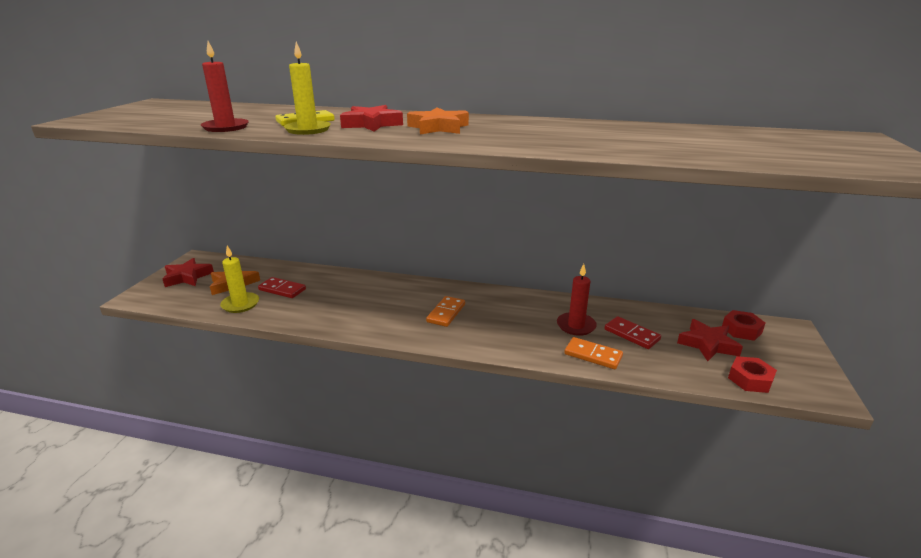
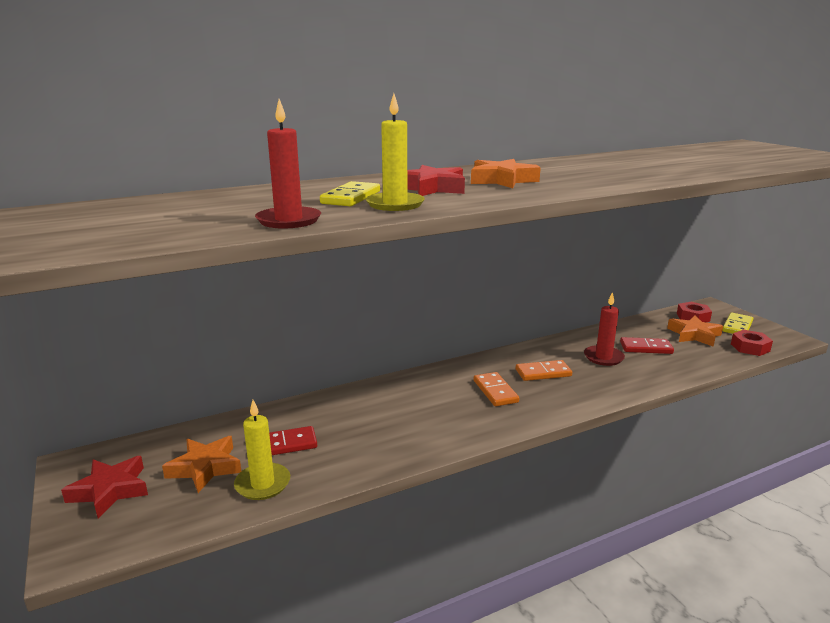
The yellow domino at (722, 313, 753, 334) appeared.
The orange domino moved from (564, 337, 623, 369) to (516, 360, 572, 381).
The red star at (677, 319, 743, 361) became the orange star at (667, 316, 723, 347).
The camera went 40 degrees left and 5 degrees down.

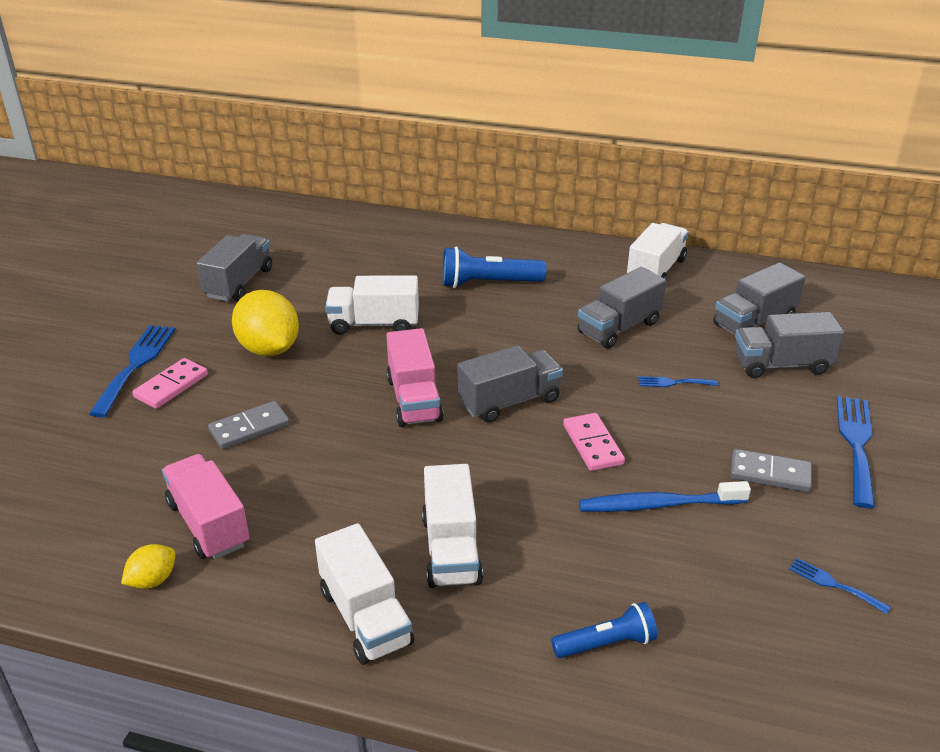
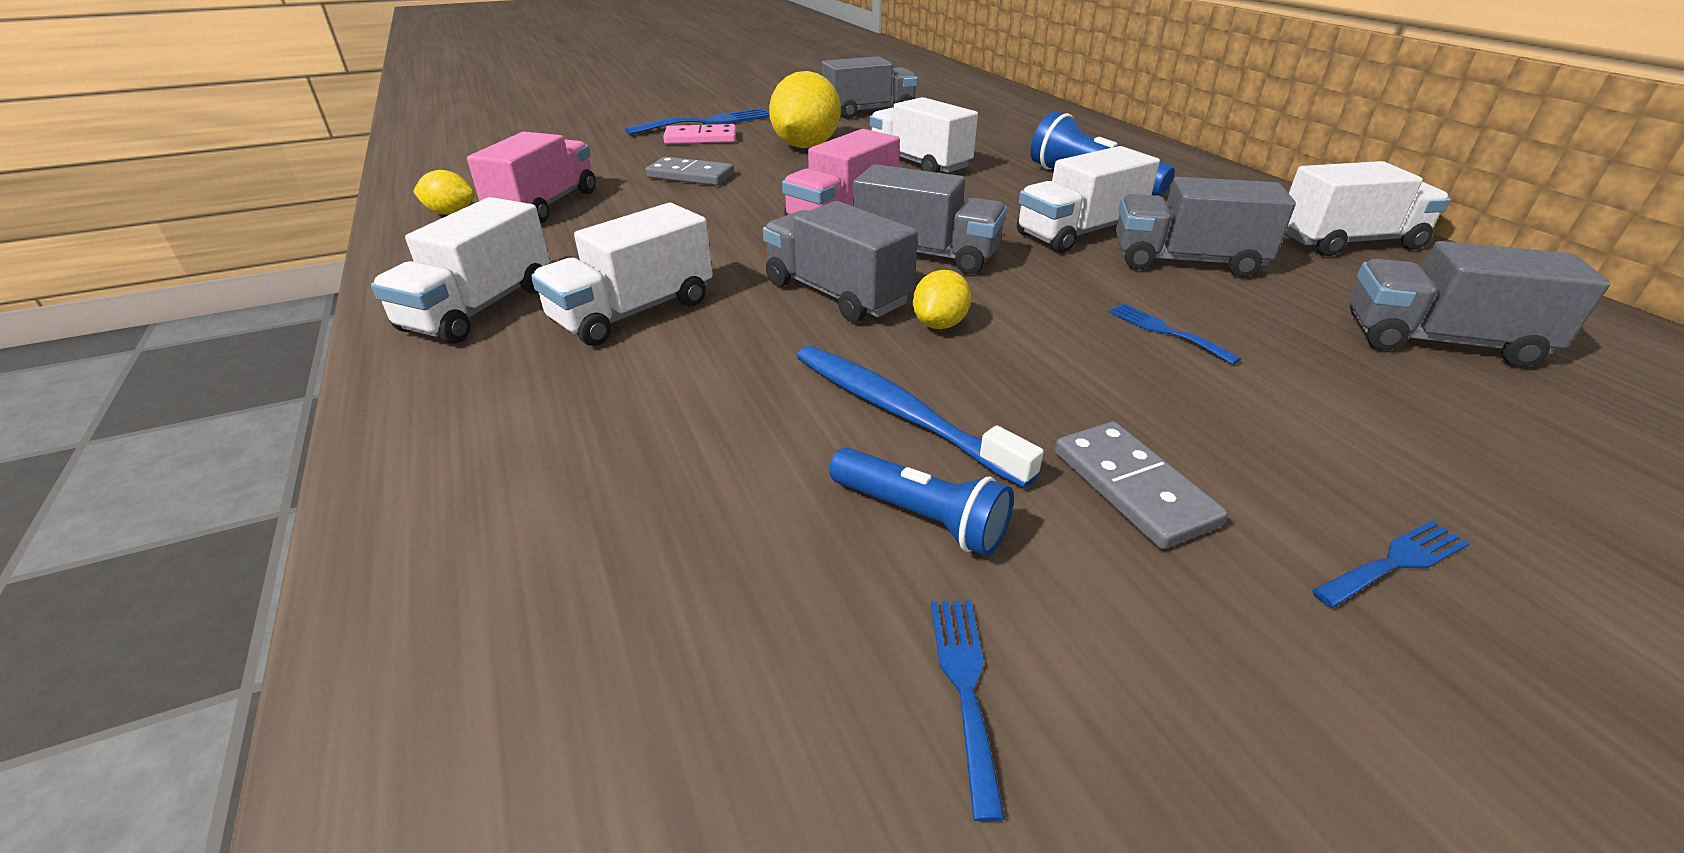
The white truck at (1017, 146, 1160, 253) appeared.
The blue flashlight moved from (551, 602, 657, 658) to (829, 447, 1014, 556).
The grey truck moved from (734, 312, 844, 378) to (763, 201, 918, 323).
The pink domino at (563, 413, 625, 471) was replaced by the yellow lemon at (913, 270, 971, 329).
The blue fork at (837, 396, 875, 508) changed to 0.51 times the size.
The camera went 50 degrees right and 0 degrees up.

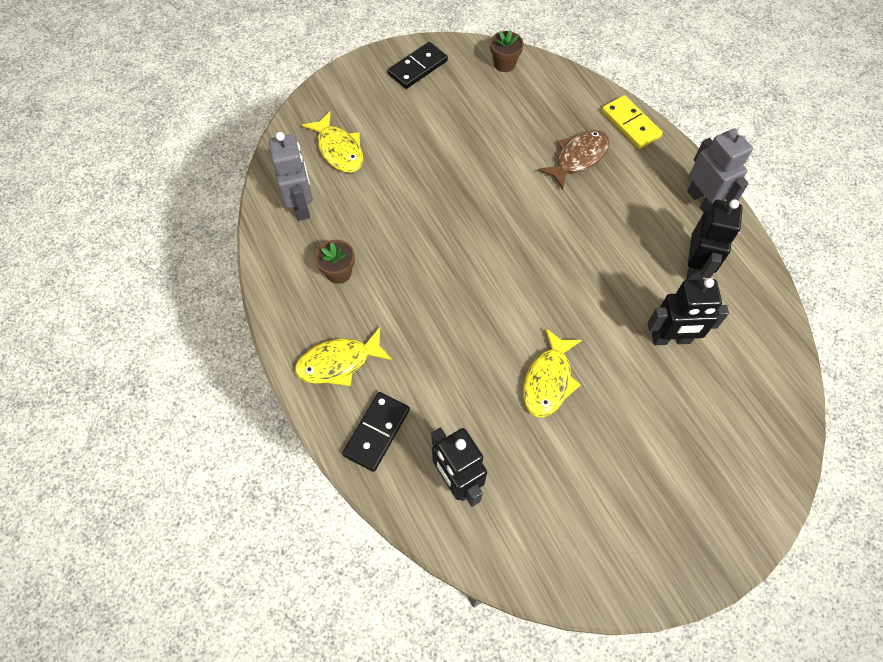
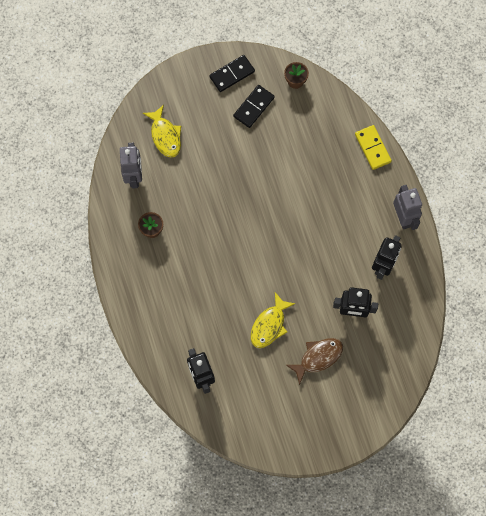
The yellow fish at (295, 327, 392, 386) disappeared.
The black domino moved from (342, 392, 410, 472) to (233, 85, 275, 128).
The brown fish moved from (538, 130, 610, 190) to (286, 338, 343, 385).
The camera went 10 degrees right and 10 degrees up.

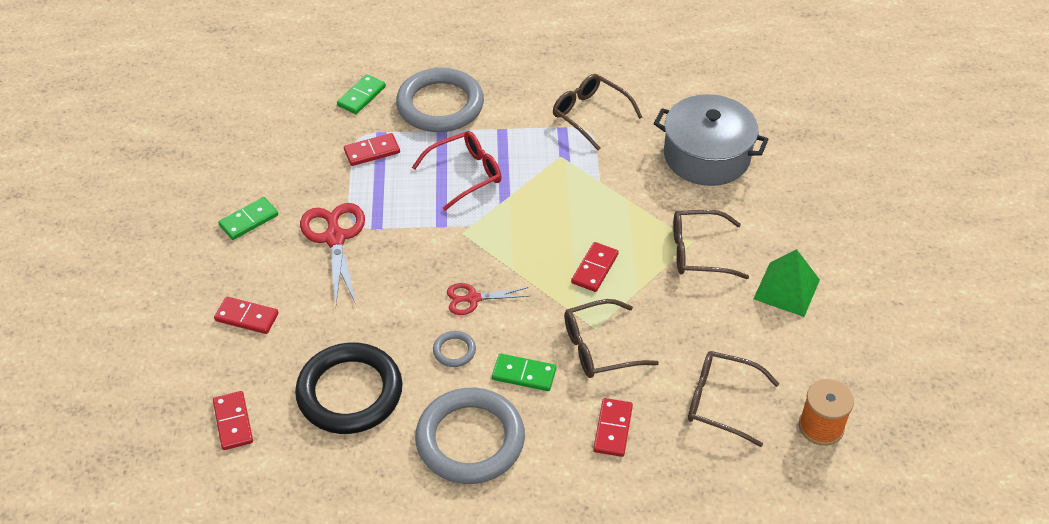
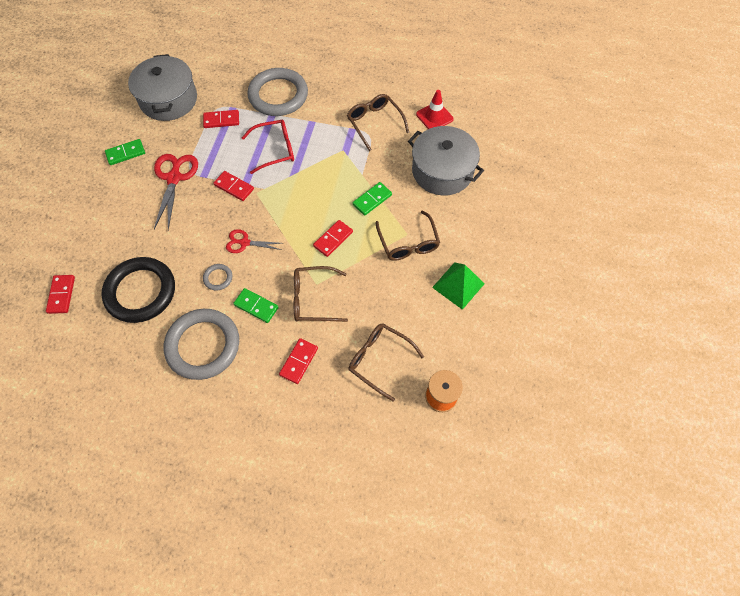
The grey pot at (128, 54, 197, 121) appeared.
The red traffic cone at (416, 90, 454, 129) appeared.
The red domino moved from (214, 297, 279, 334) to (213, 171, 254, 201).
The green domino moved from (337, 74, 386, 114) to (353, 182, 392, 216).
The brown glasses at (673, 210, 749, 279) turned 120 degrees counterclockwise.
The camera went 15 degrees right and 15 degrees up.

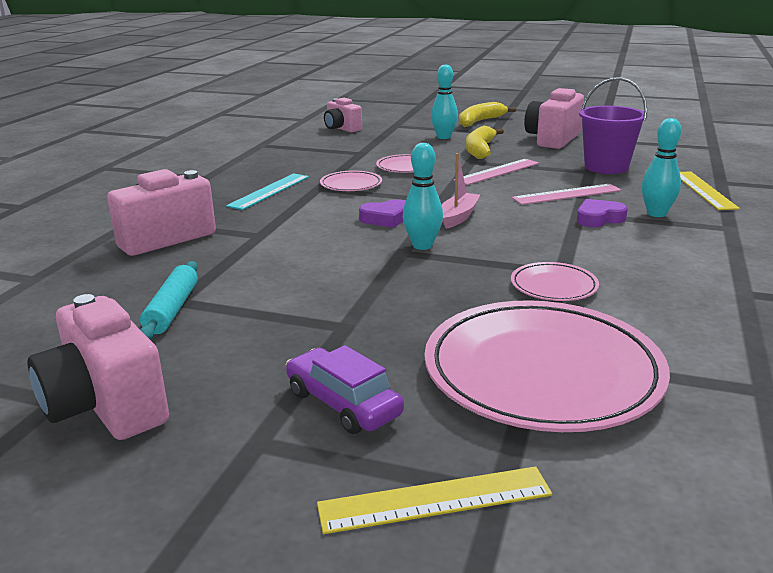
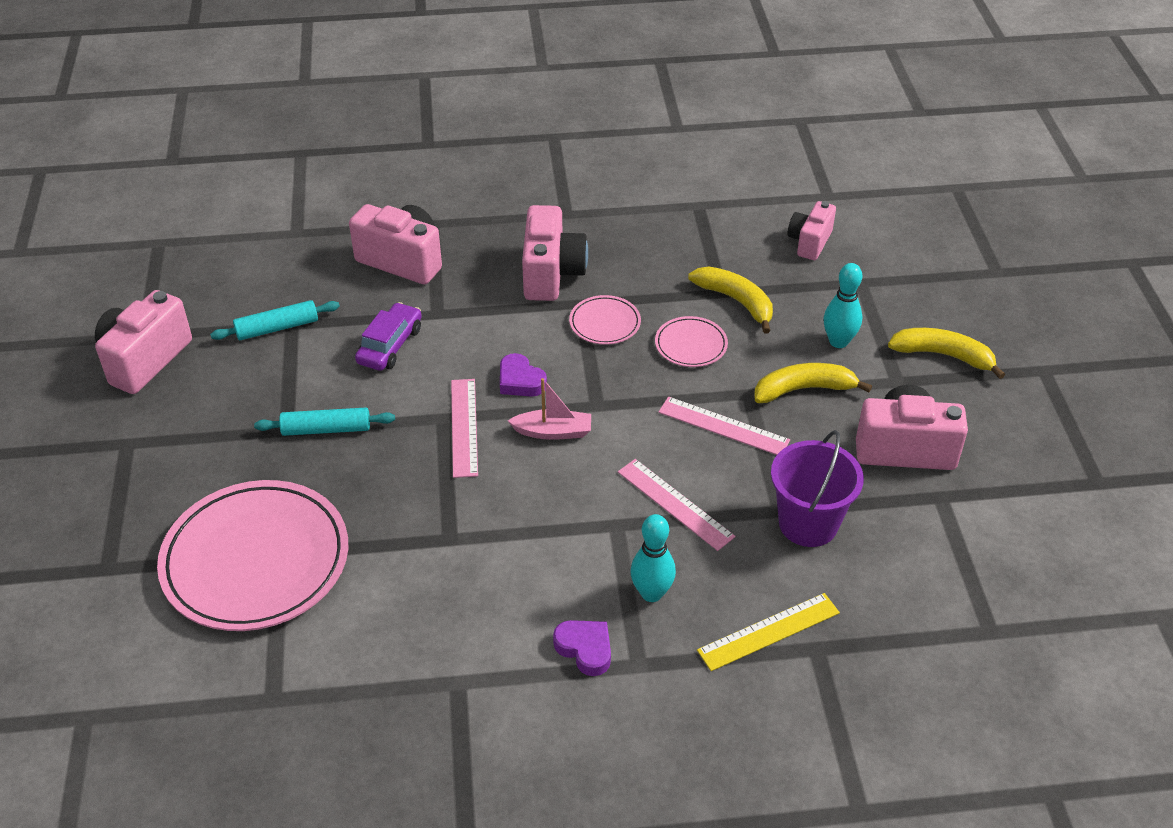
The yellow ruler at (317, 466, 552, 534) disappeared.
The pink plate at (511, 262, 599, 301) disappeared.
The turquoise rolling pin at (254, 407, 395, 436) appeared.
The yellow banana at (688, 266, 773, 333) appeared.
The purple car moved from (286, 345, 404, 434) to (355, 302, 422, 371).
The purple heart moved from (577, 199, 628, 227) to (553, 620, 611, 676).
The turquoise ruler at (226, 173, 309, 210) was replaced by the pink camera at (522, 205, 588, 301).
The turquoise bowling pin at (403, 143, 443, 250) was replaced by the pink ruler at (451, 379, 478, 478).
The camera went 65 degrees right and 20 degrees up.

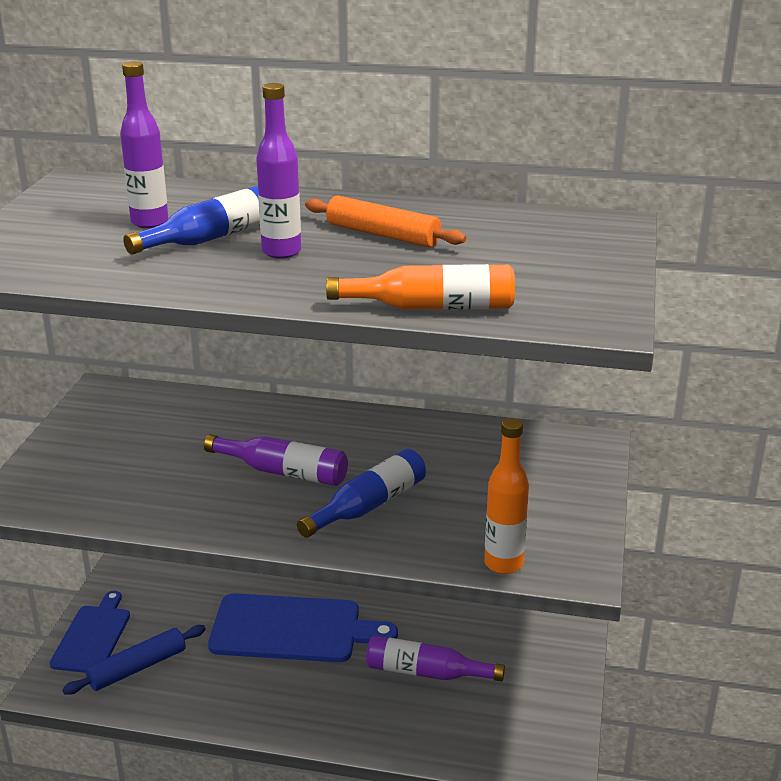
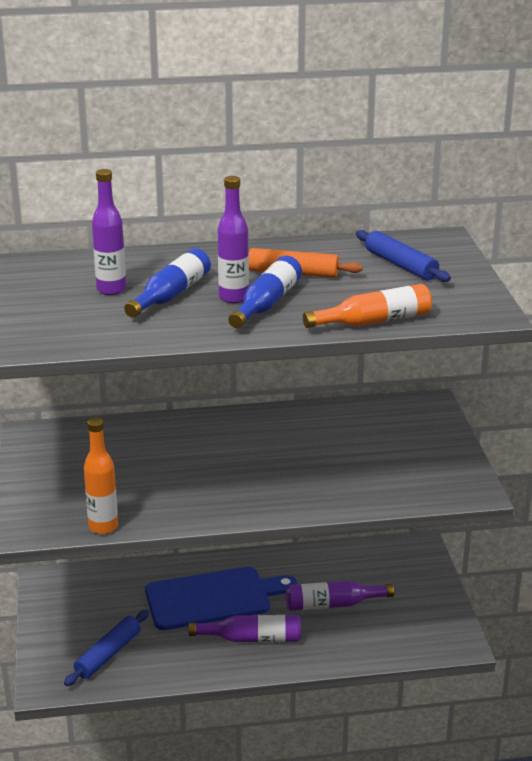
The blue cutting board at (50, 591, 130, 673) disappeared.
The blue rolling pin at (356, 230, 451, 282) appeared.
The purple bottle moved from (204, 434, 348, 486) to (189, 615, 301, 642).
The blue bottle moved from (297, 449, 426, 538) to (228, 256, 302, 328).
The orange bottle moved from (484, 418, 529, 574) to (84, 417, 118, 534).
The camera went 20 degrees left and 0 degrees up.

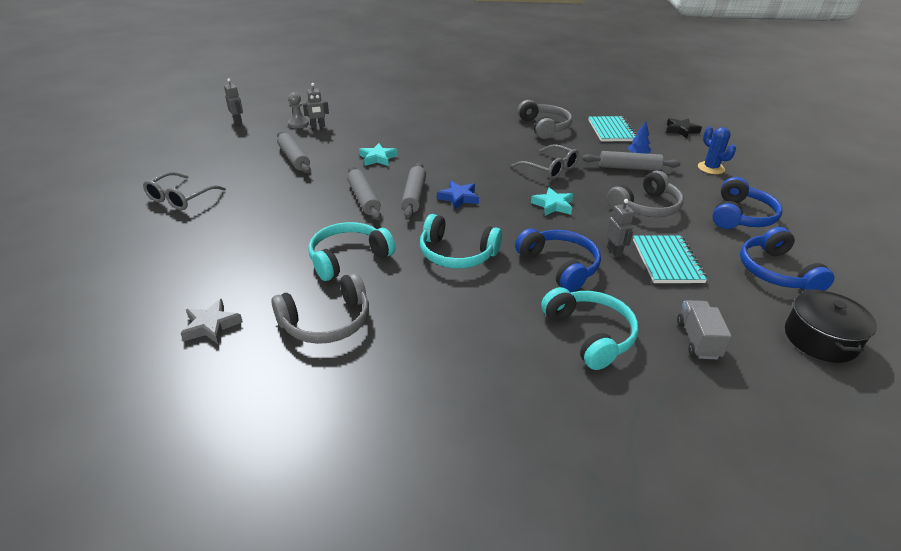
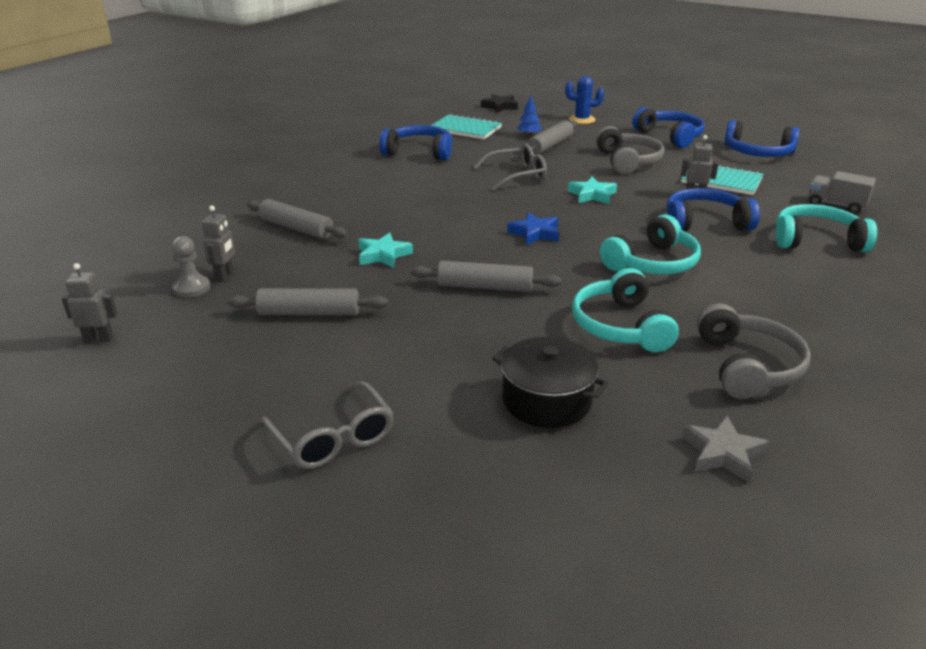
The grey rolling pin moved from (401, 163, 426, 218) to (247, 199, 348, 239).
The black pot moved from (785, 289, 877, 363) to (492, 337, 609, 428).
The grey headphones at (518, 100, 572, 139) became the blue headphones at (379, 125, 452, 160).
The camera went 60 degrees left and 5 degrees down.

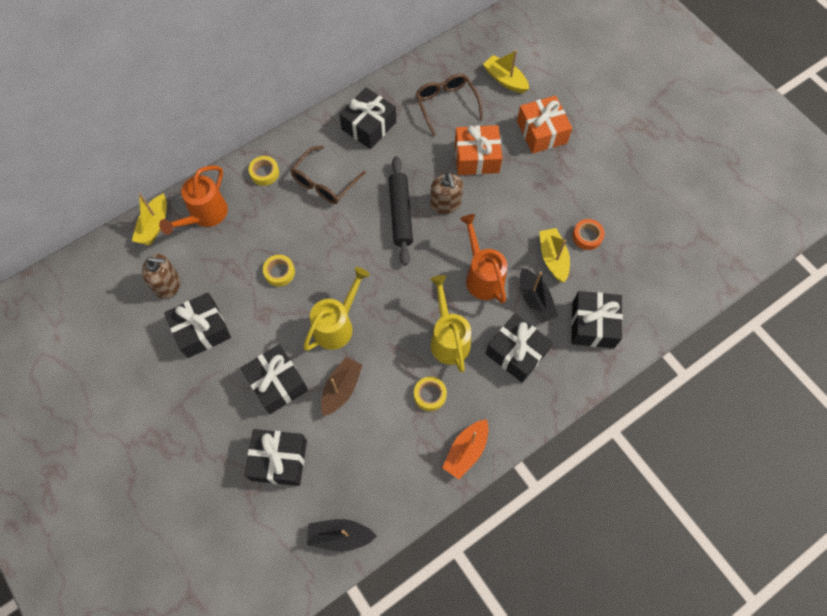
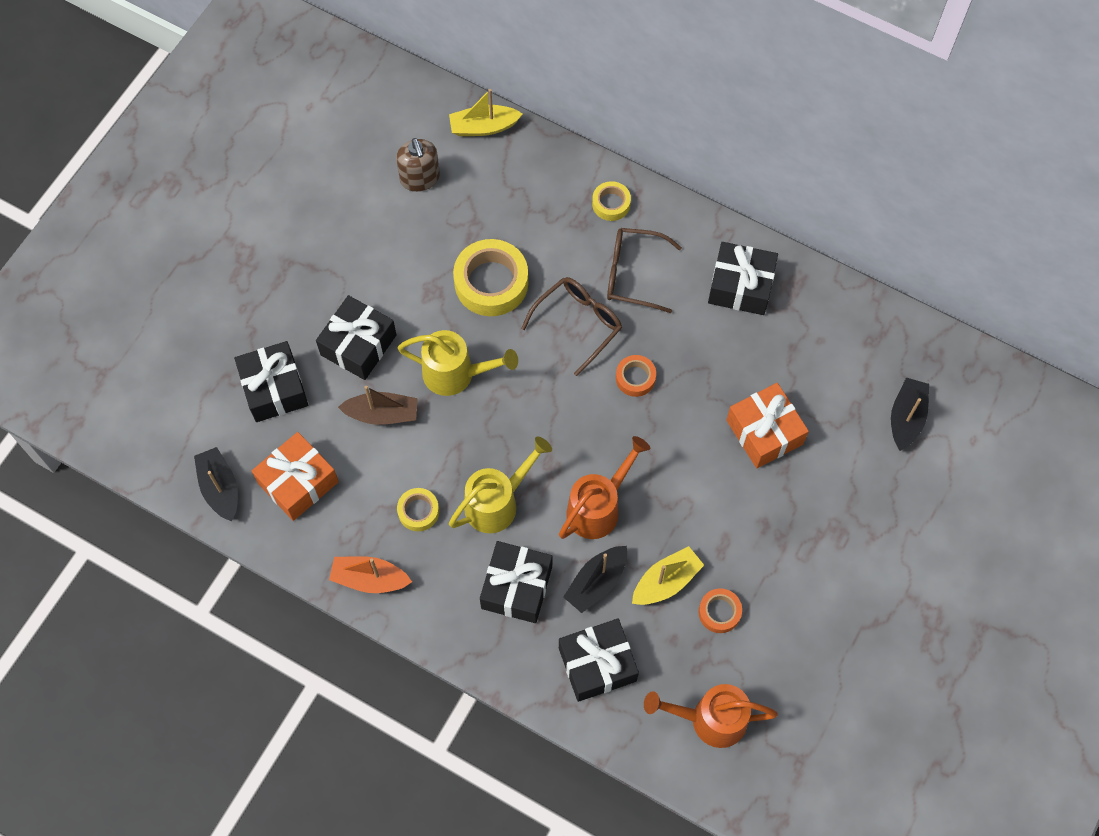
The black gift at (164, 293, 231, 358) disappeared.
The brown soap dispenser at (430, 172, 463, 214) disappeared.
The orange watering can moved from (159, 166, 228, 235) to (644, 684, 778, 748).
The brown glasses moved from (416, 74, 483, 136) to (521, 277, 622, 376).
The orange gift moved from (517, 96, 572, 154) to (252, 432, 339, 521).
The black rolling pin at (389, 156, 413, 266) was replaced by the orange tape at (616, 355, 656, 397).
The yellow boat at (483, 50, 529, 93) became the black boat at (891, 377, 929, 451).
The yellow tape at (263, 255, 295, 287) changed to 1.90 times the size.
The camera went 65 degrees right and 0 degrees up.

